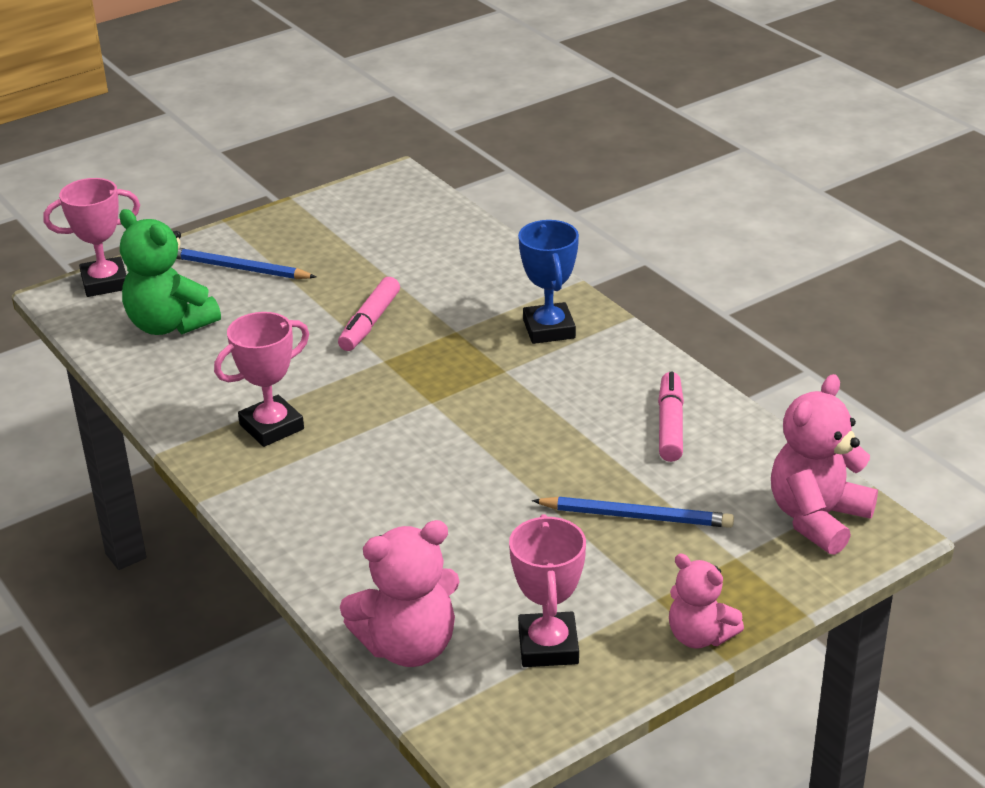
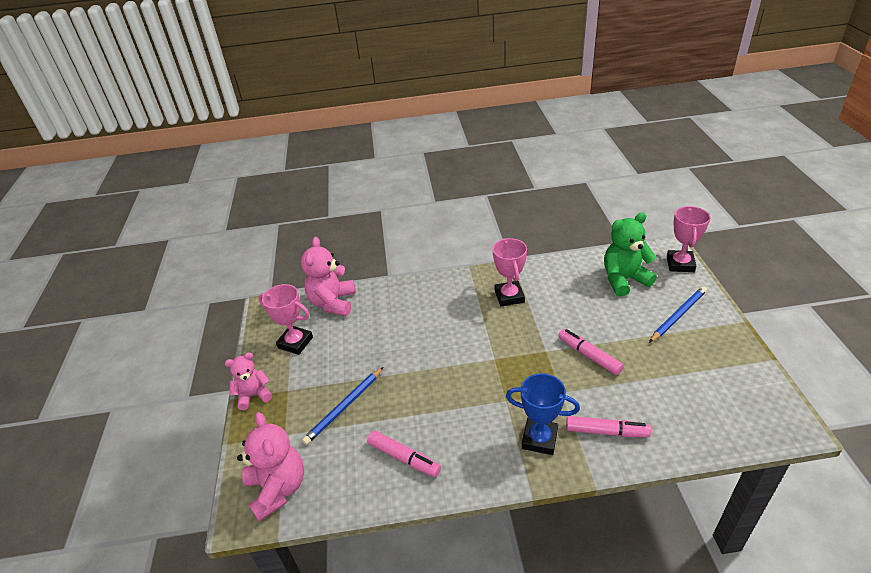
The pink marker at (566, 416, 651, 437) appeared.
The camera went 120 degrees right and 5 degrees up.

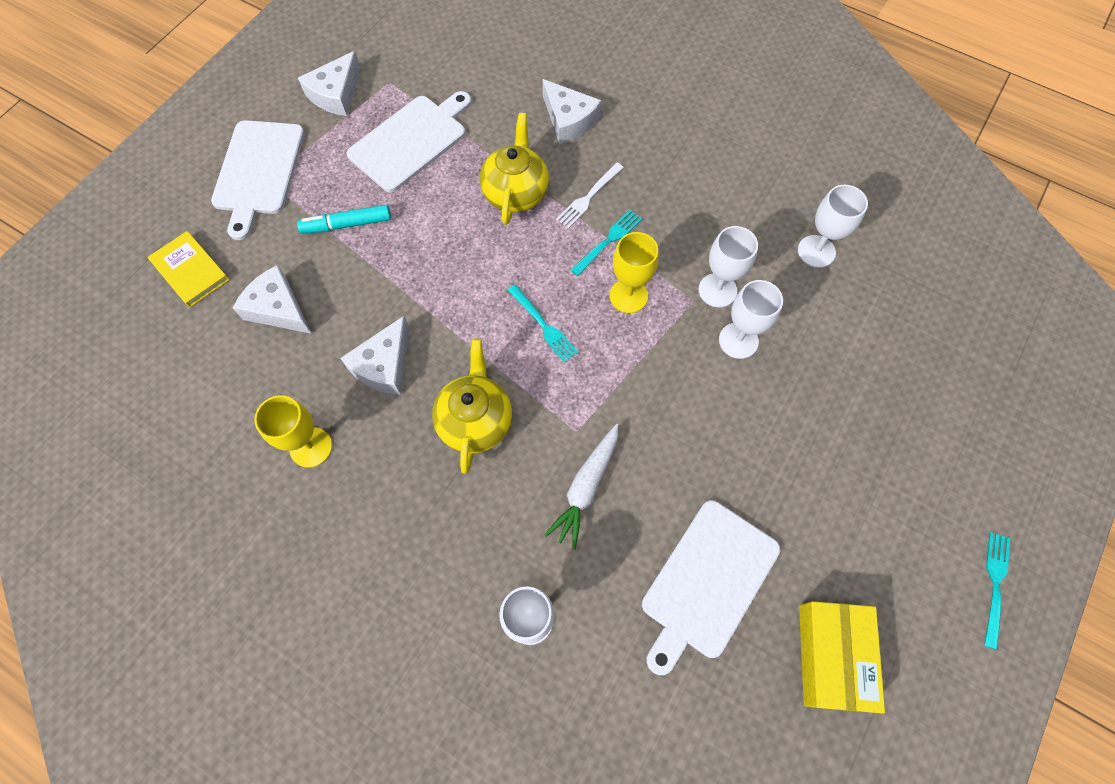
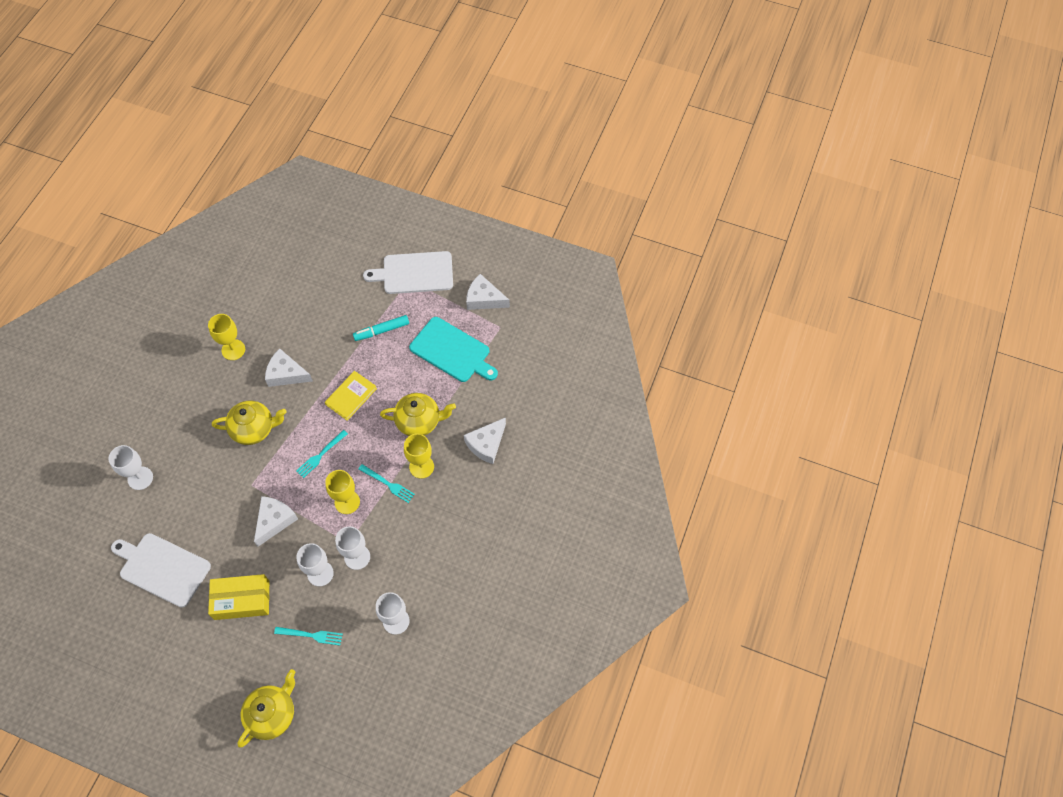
The white carrot at (545, 424, 619, 550) disappeared.
The yellow teapot at (237, 669, 295, 748) appeared.
The yellow book moved from (148, 231, 230, 307) to (325, 371, 377, 421).
The white cheese moved from (233, 265, 312, 334) to (254, 496, 298, 547).
The yellow box moved from (799, 601, 885, 714) to (208, 574, 269, 620).
The turquoise fork moved from (984, 532, 1010, 650) to (274, 627, 343, 645).
The white fork at (556, 163, 624, 228) was replaced by the yellow goblet at (404, 434, 434, 479).
The white cutting board at (347, 91, 471, 192) became the turquoise cutting board at (409, 317, 498, 382).
The turquoise marker at (297, 205, 391, 234) turned 90 degrees counterclockwise.
The camera went 80 degrees right and 5 degrees down.

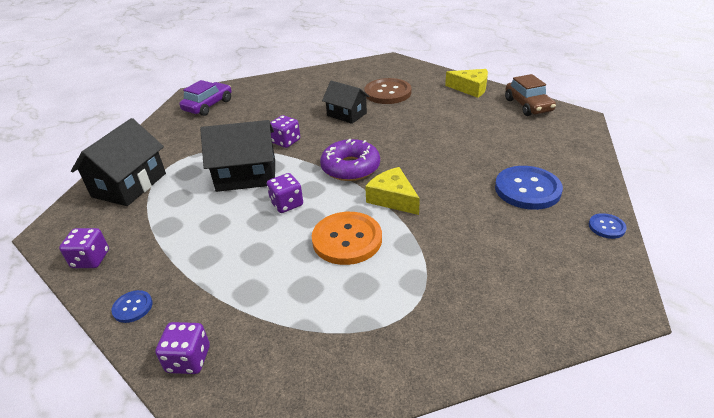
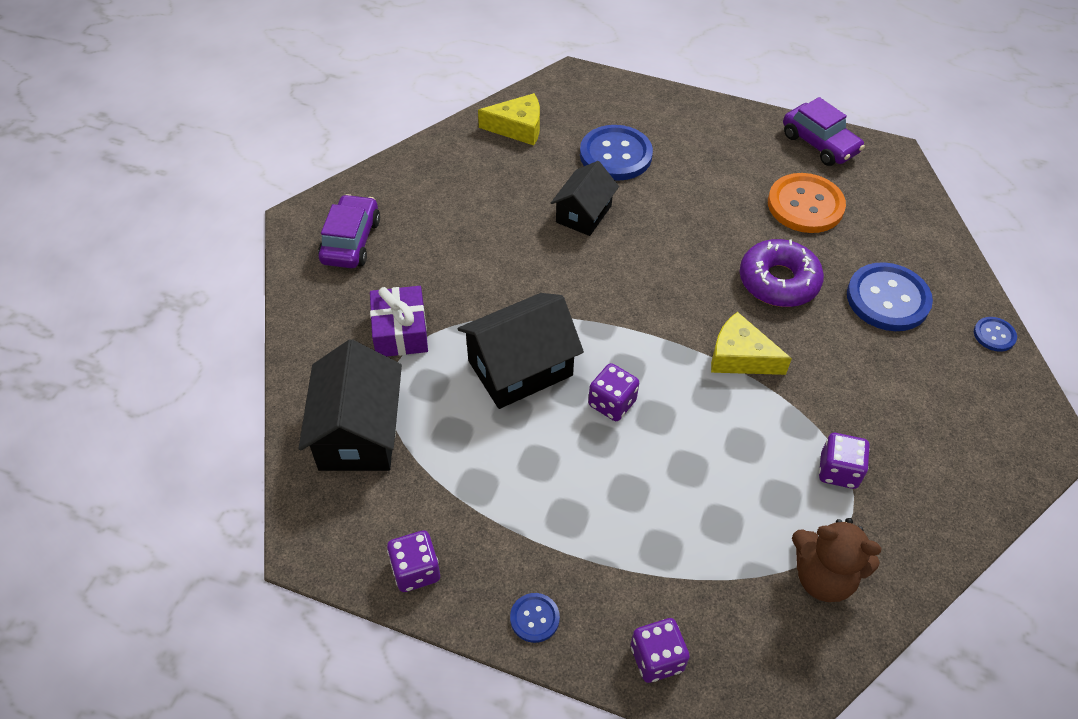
The purple gift at (370, 286, 428, 357) appeared.
The brown teddy bear at (792, 518, 882, 602) appeared.
The purple dice moved from (270, 115, 300, 148) to (819, 433, 870, 489).
The orange button moved from (312, 212, 382, 265) to (768, 173, 846, 233).
The purple donut moved from (320, 139, 380, 181) to (740, 239, 824, 307).
The yellow cheese moved from (445, 69, 488, 98) to (478, 93, 540, 145).
The brown button at (365, 78, 411, 104) became the blue button at (580, 125, 653, 181).
The brown car at (505, 74, 556, 116) became the purple car at (783, 97, 865, 166).
The black house at (322, 81, 370, 124) turned 75 degrees counterclockwise.
The camera went 25 degrees left and 15 degrees up.

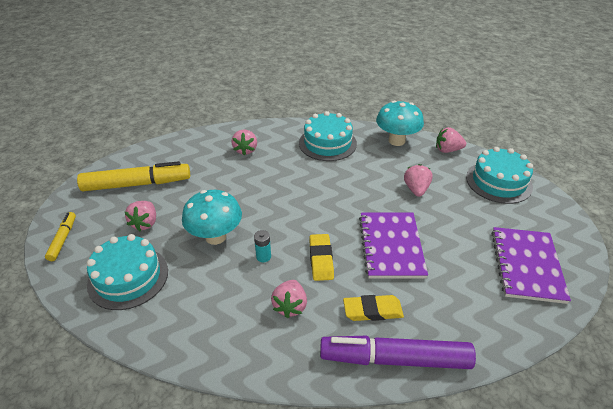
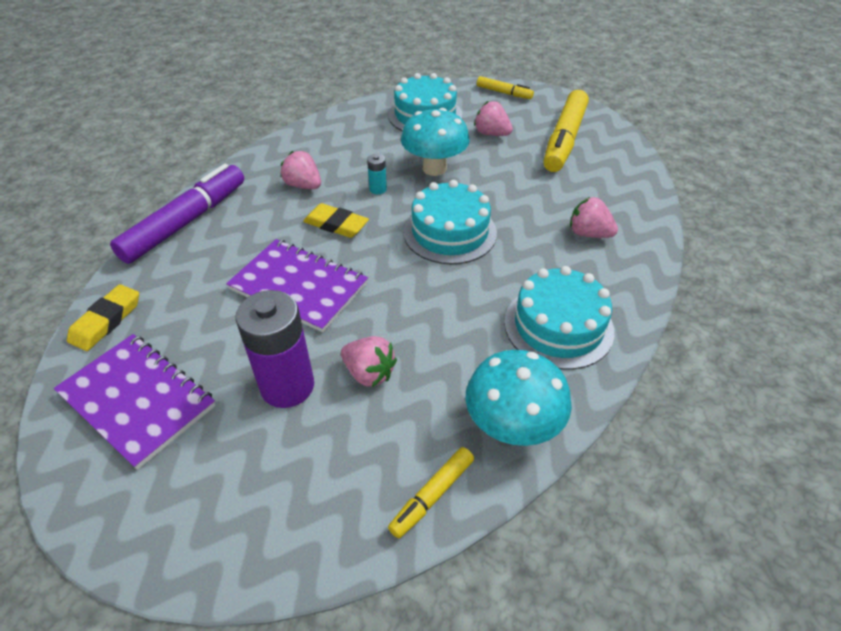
The purple battery at (235, 290, 314, 408) appeared.
The yellow eraser moved from (343, 295, 404, 321) to (67, 284, 139, 351).
The turquoise cake moved from (466, 147, 533, 204) to (403, 180, 497, 264).
The pink strawberry at (436, 127, 466, 153) was replaced by the yellow marker at (388, 447, 474, 538).
The camera went 120 degrees right and 5 degrees up.

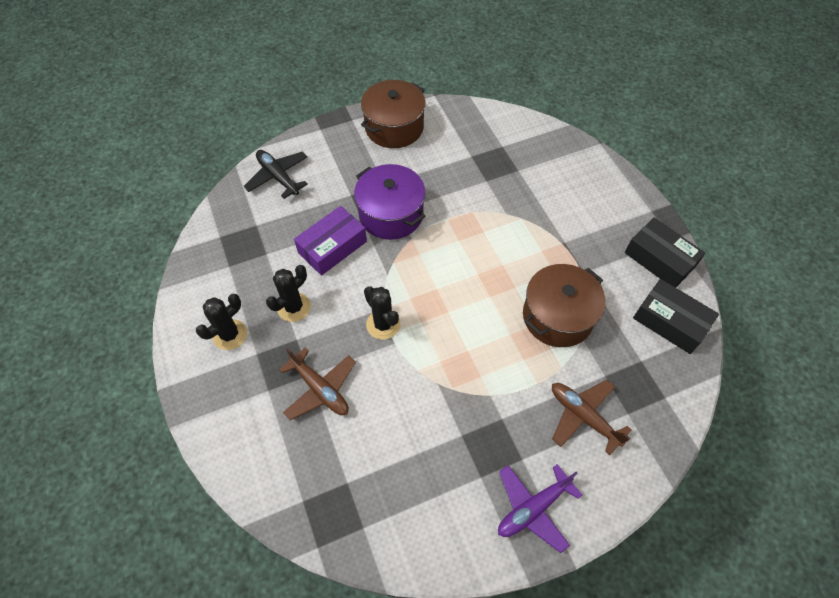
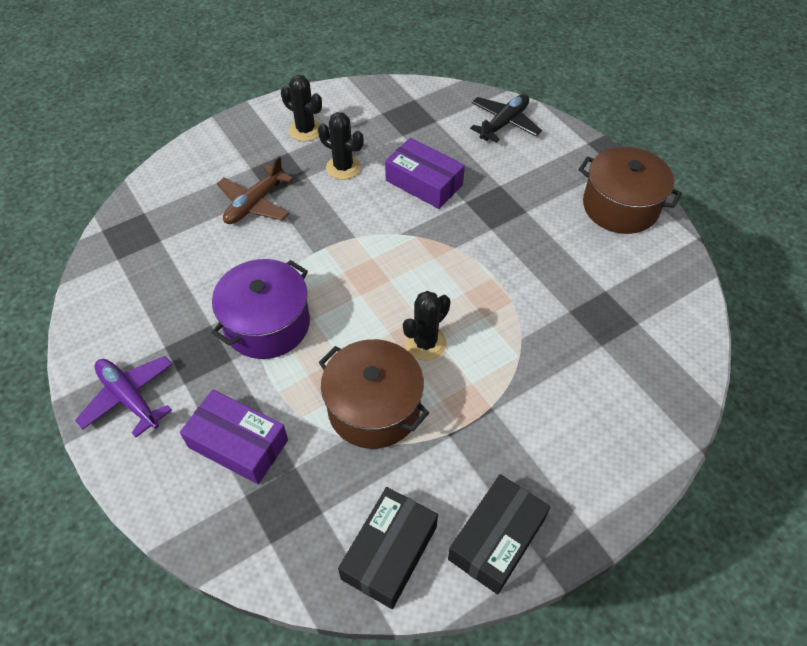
The purple pot moved from (354, 164, 425, 240) to (211, 259, 310, 359).
The black cactus moved from (364, 286, 400, 339) to (403, 291, 451, 361).
The brown plane at (552, 380, 632, 455) was replaced by the purple box at (180, 390, 288, 484).
The camera went 80 degrees right and 5 degrees down.

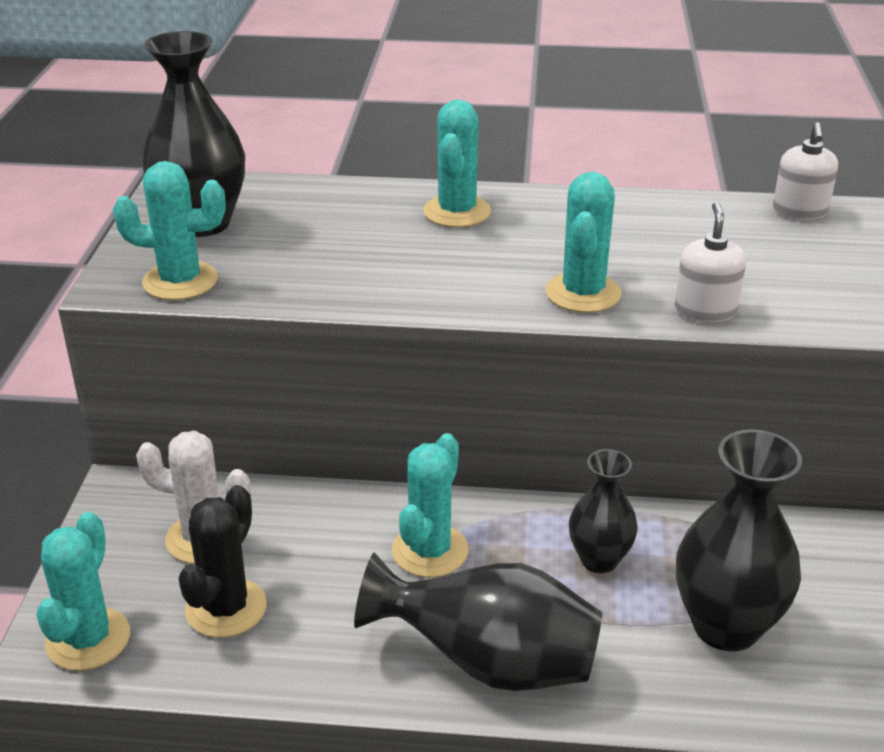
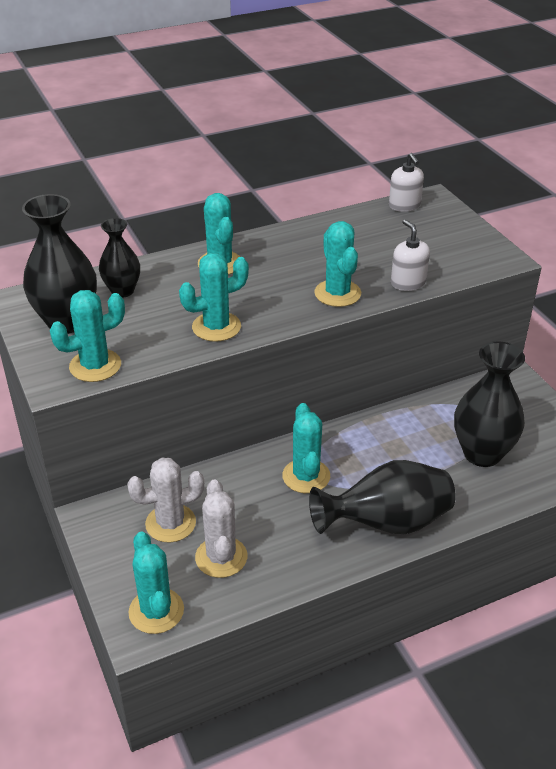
The turquoise cactus at (179, 253, 249, 342) appeared.
The black vase moved from (569, 449, 638, 573) to (99, 218, 140, 298).
The black cactus at (179, 485, 267, 638) became the white cactus at (195, 480, 247, 578).
The camera went 30 degrees left and 5 degrees up.

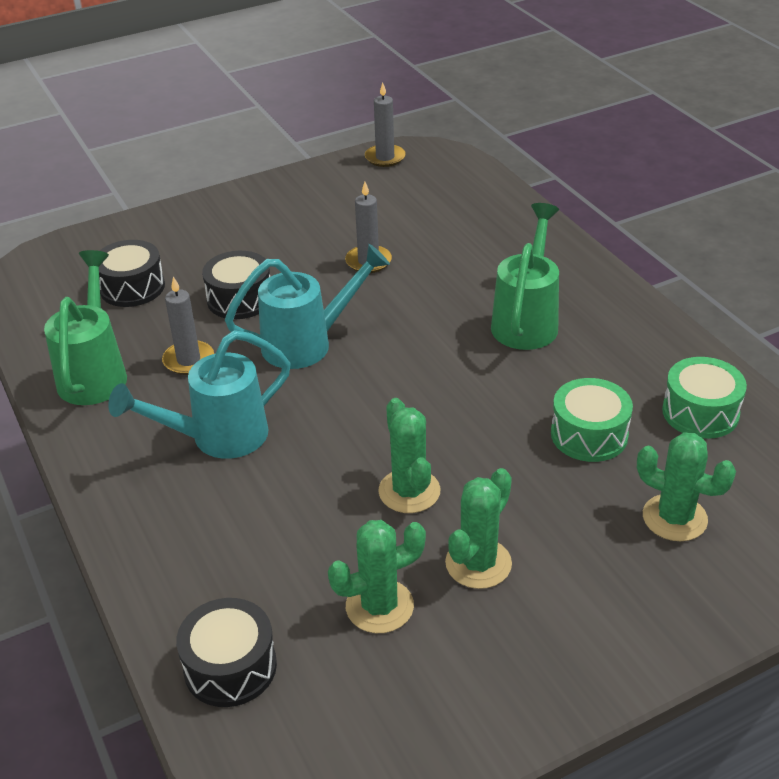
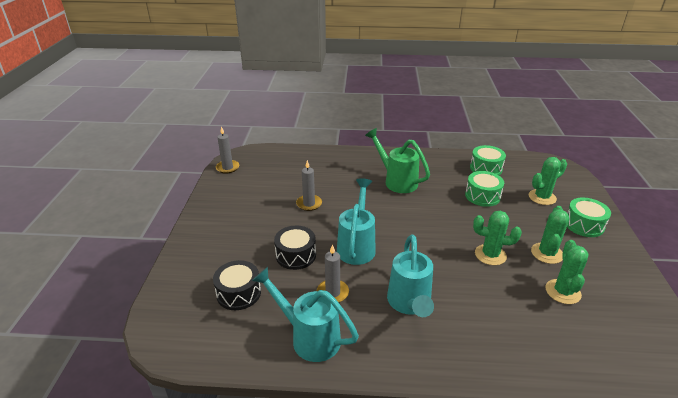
The black drum at (176, 598, 277, 707) disappeared.
The green drum at (567, 198, 611, 237) appeared.
The green watering can at (44, 250, 127, 405) became the turquoise watering can at (252, 267, 359, 362).
The green cactus at (445, 468, 512, 589) turned 45 degrees clockwise.
The camera went 60 degrees left and 5 degrees down.

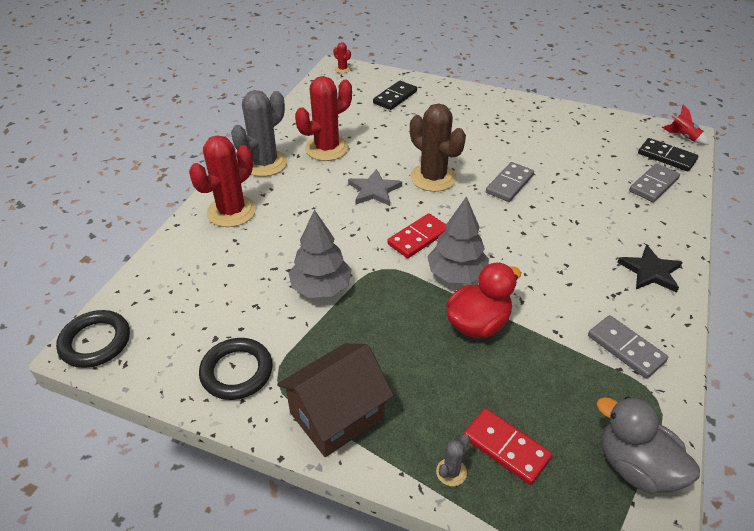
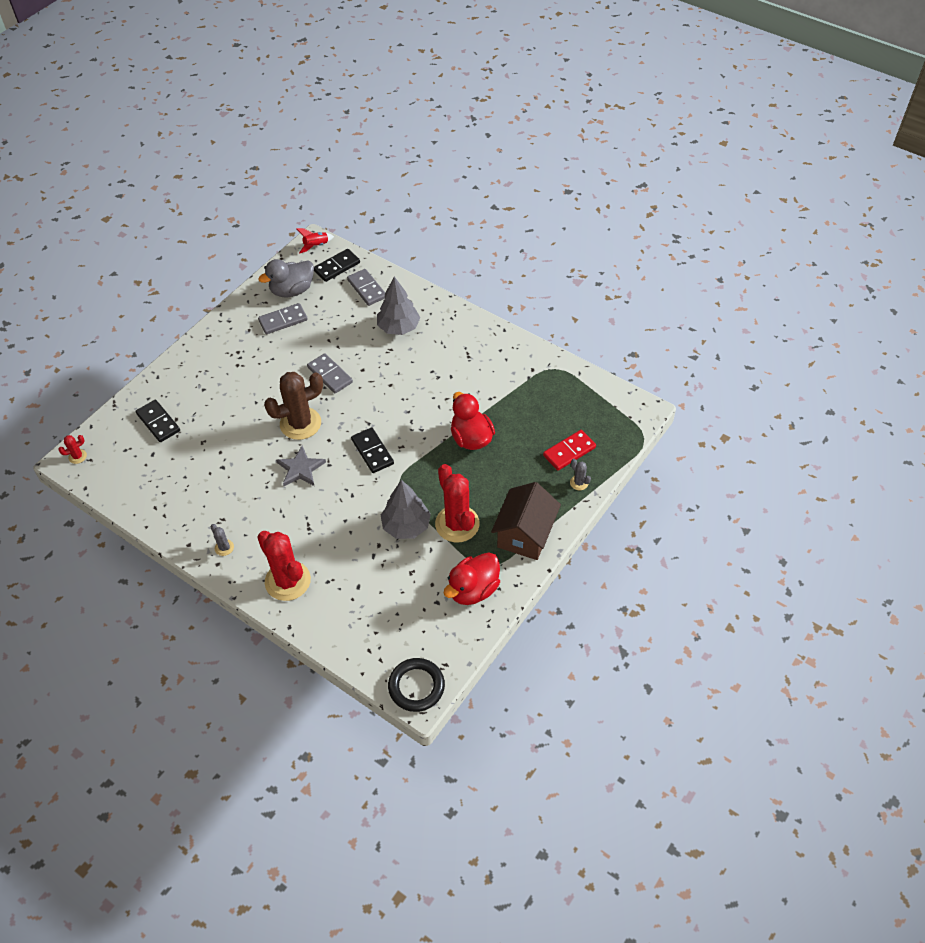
The black star at (617, 245, 683, 293) disappeared.
The red cactus moved from (295, 76, 352, 161) to (435, 464, 480, 543).
The grey tree moved from (427, 196, 489, 283) to (377, 277, 420, 335).
The grey domino moved from (588, 315, 668, 379) to (258, 303, 308, 334).
The grey duck moved from (597, 397, 700, 494) to (258, 259, 314, 297).
The black ring at (199, 338, 273, 400) was replaced by the red duck at (443, 552, 500, 605).
The red domino at (387, 213, 447, 258) became the black domino at (351, 427, 394, 473).
The brown house at (277, 343, 394, 457) turned 45 degrees clockwise.
The grey cactus at (231, 90, 288, 177) changed to 0.43 times the size.
The camera went 75 degrees left and 10 degrees up.

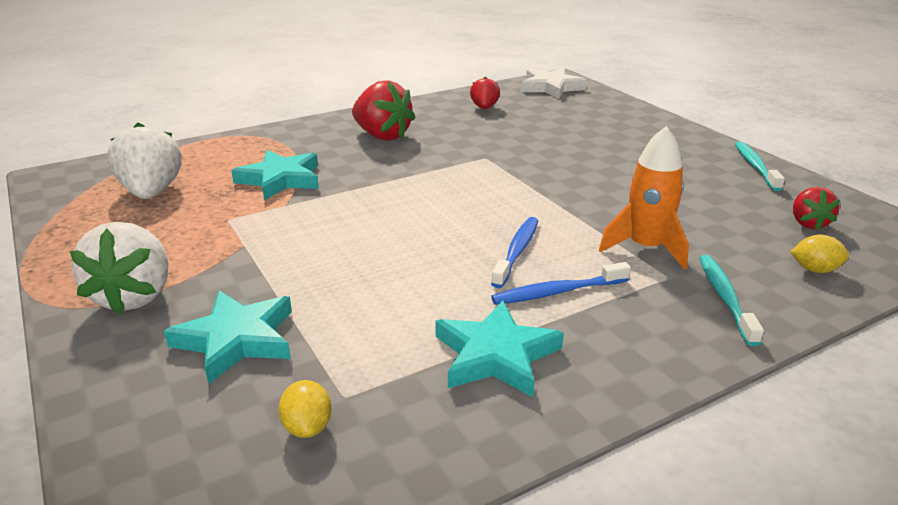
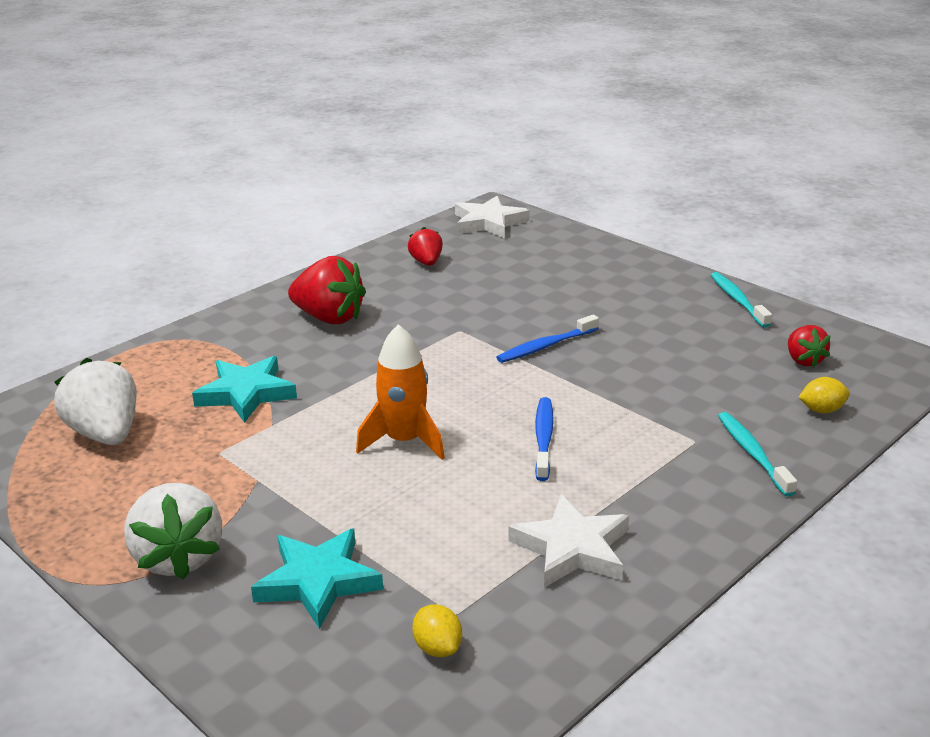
The blue toothbrush moved from (491, 262, 631, 305) to (496, 315, 599, 363).
The orange rocket moved from (599, 126, 689, 270) to (356, 324, 445, 460).
The turquoise star at (435, 301, 564, 397) became the white star at (508, 494, 629, 587).
The camera went 15 degrees left and 0 degrees up.

